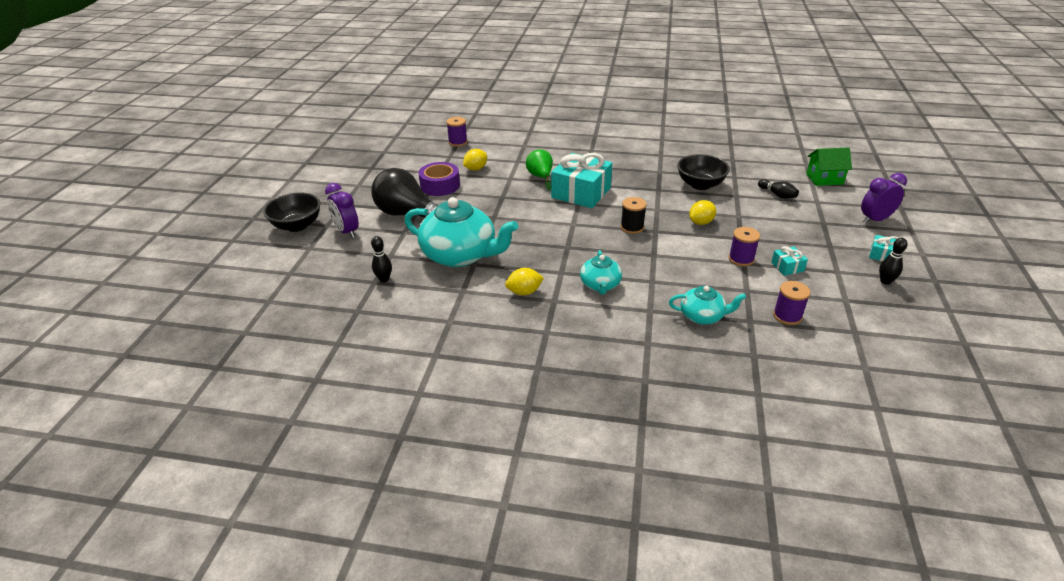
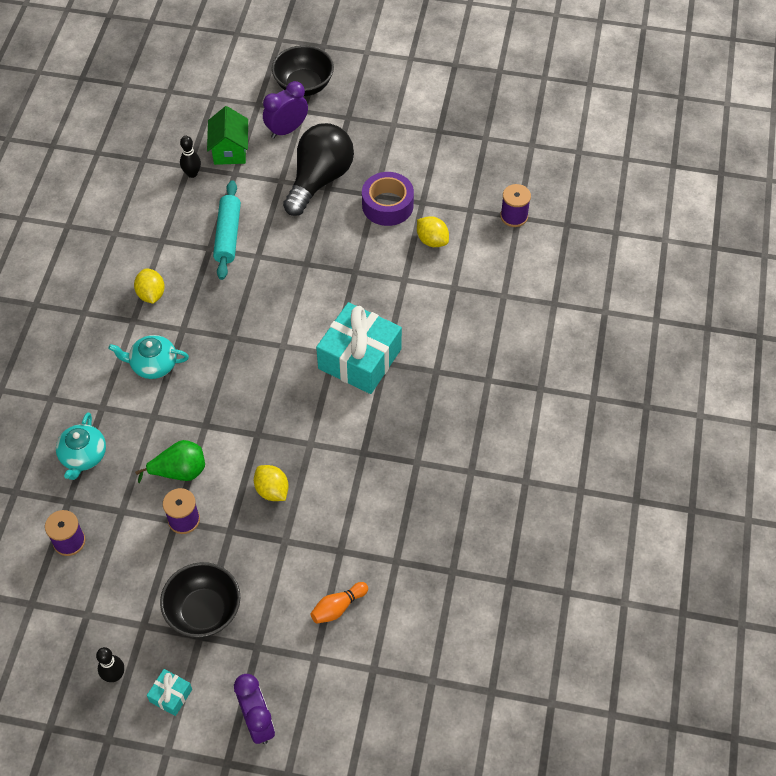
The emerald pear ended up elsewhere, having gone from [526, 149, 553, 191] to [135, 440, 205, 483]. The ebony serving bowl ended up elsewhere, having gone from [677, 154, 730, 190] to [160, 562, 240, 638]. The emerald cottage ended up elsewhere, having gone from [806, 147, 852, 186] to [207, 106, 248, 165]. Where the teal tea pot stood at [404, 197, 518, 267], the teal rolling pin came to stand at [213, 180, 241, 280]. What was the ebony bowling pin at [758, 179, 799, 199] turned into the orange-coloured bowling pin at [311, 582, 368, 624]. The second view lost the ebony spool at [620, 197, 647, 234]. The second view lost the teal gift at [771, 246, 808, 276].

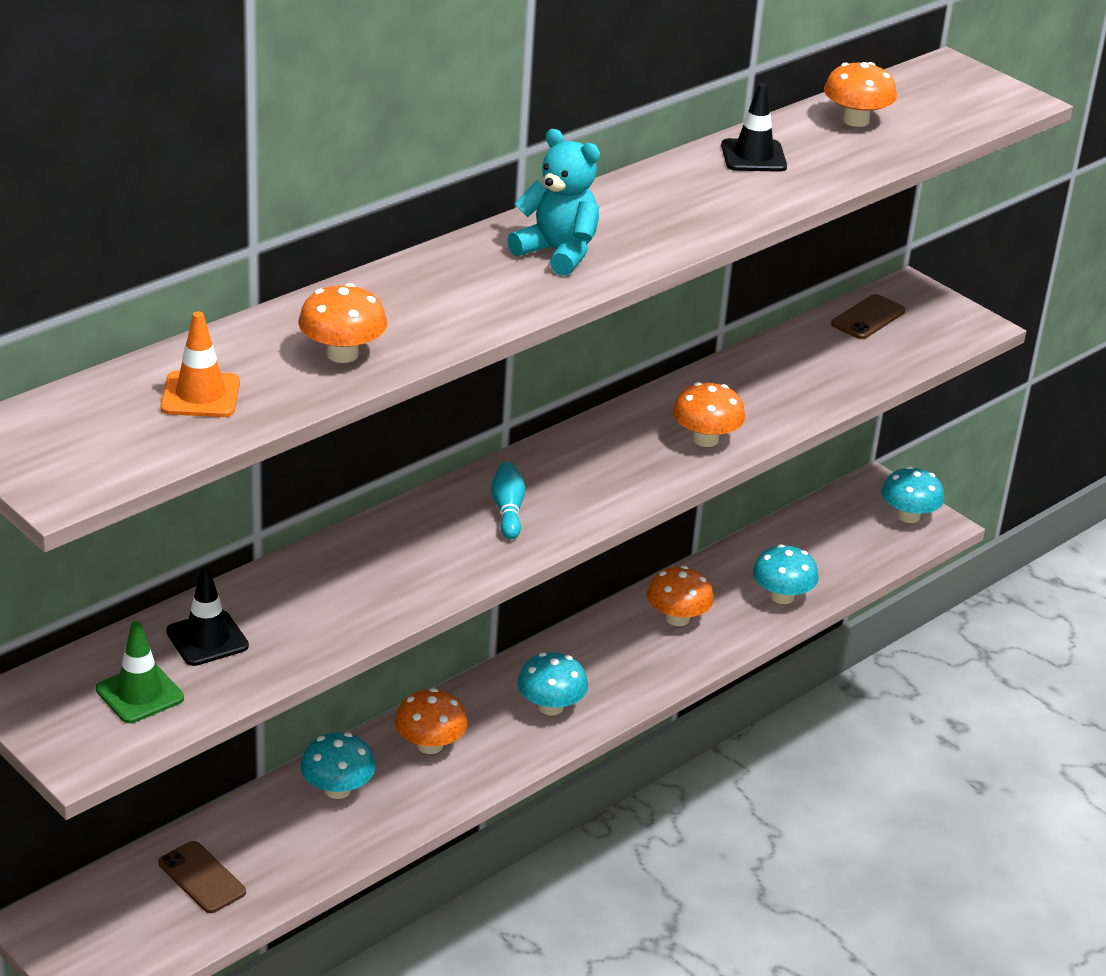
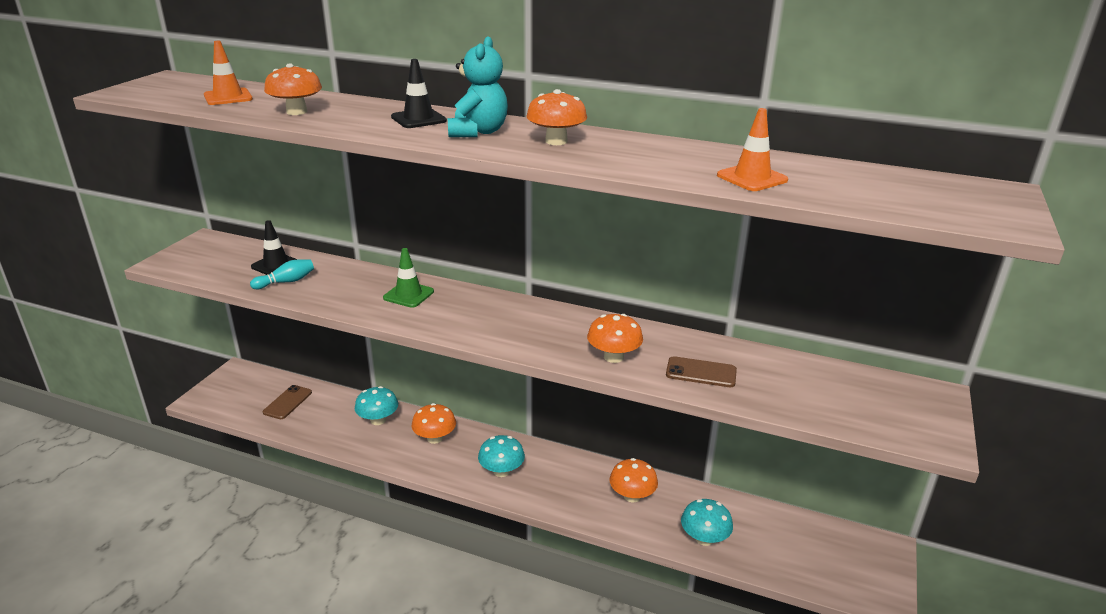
The teal bowling pin ended up elsewhere, having gone from [491, 462, 525, 539] to [250, 259, 314, 289]. The emerald safety cone ended up elsewhere, having gone from [96, 621, 184, 723] to [383, 248, 434, 308]. The ebony safety cone ended up elsewhere, having gone from [721, 83, 787, 172] to [391, 59, 447, 128]. The orange-coloured fungus ended up elsewhere, having gone from [824, 62, 897, 127] to [526, 89, 587, 145]. The russet phone ended up elsewhere, having gone from [831, 294, 905, 339] to [666, 356, 737, 387]. The second view gained the orange-coloured safety cone at [717, 108, 788, 191]. The second view lost the teal fungus at [881, 466, 944, 523].

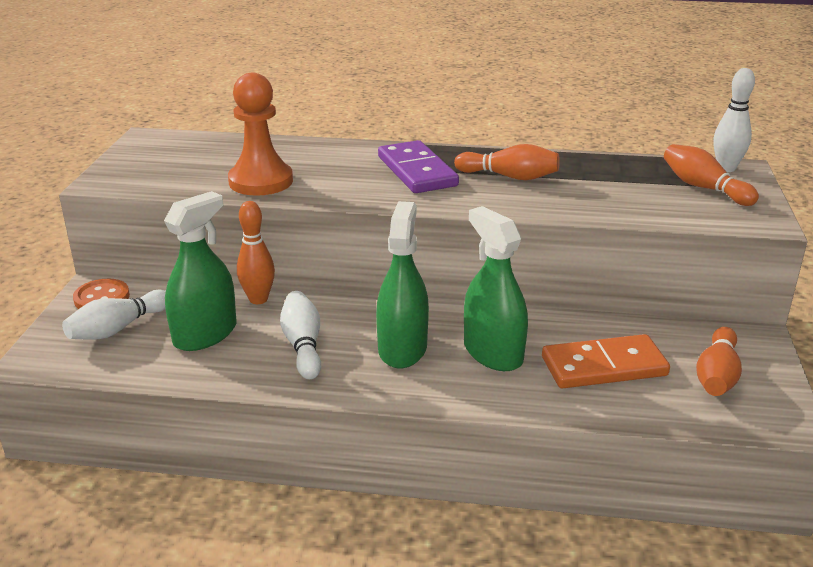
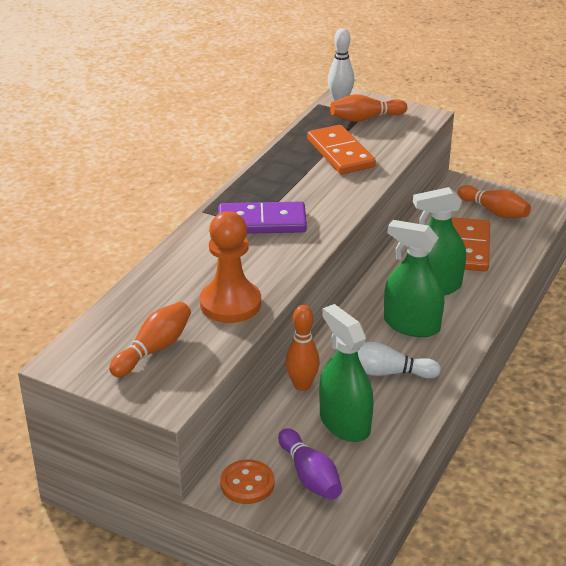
The orange-coloured bowling pin ended up elsewhere, having gone from [454, 144, 560, 180] to [109, 302, 191, 377]. What was the pure white bowling pin at [62, 290, 166, 340] turned into the violet bowling pin at [278, 428, 342, 500]. The second view gained the orange-coloured domino at [307, 125, 376, 174].

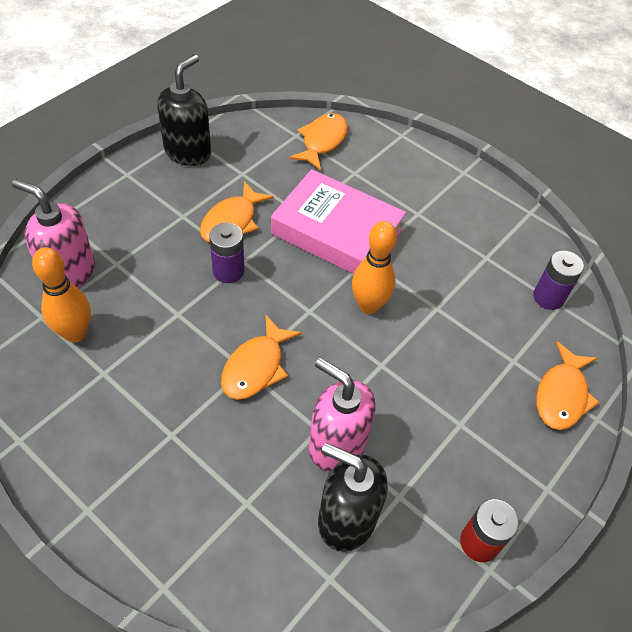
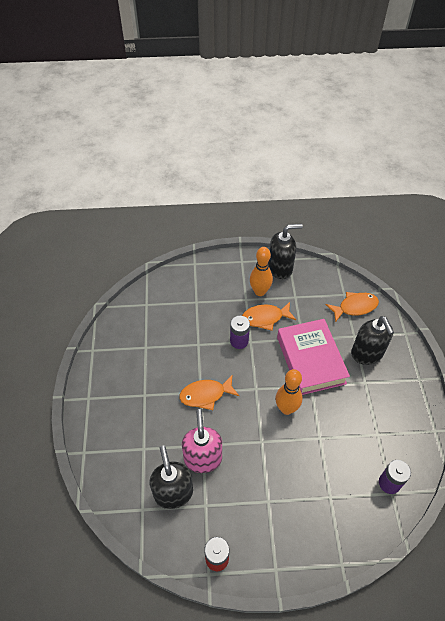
The orange-coloured bowling pin ended up elsewhere, having gone from [32, 247, 91, 342] to [250, 247, 273, 296]. The second view gained the ebony soap pump at [351, 316, 394, 365]. The second view lost the rosy soap pump at [12, 179, 95, 288]. The second view lost the orange-coloured fish at [536, 341, 600, 430].

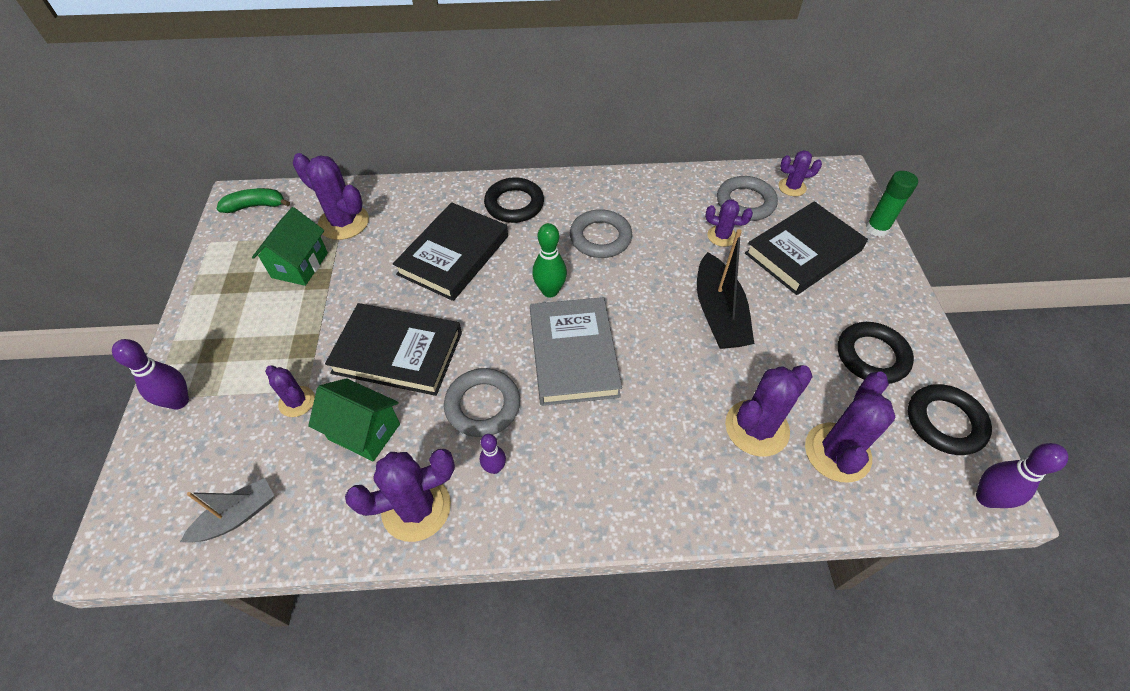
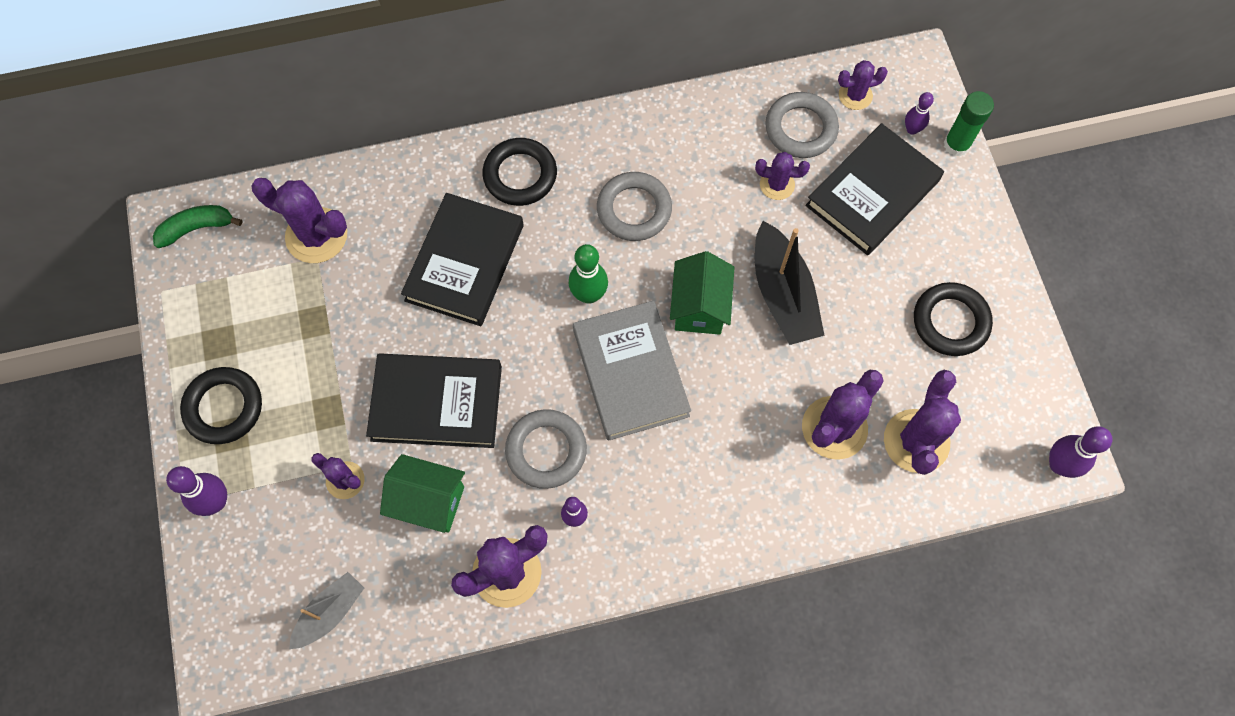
The ebony torus ended up elsewhere, having gone from [908, 384, 992, 455] to [180, 367, 262, 444]. The emerald cottage ended up elsewhere, having gone from [252, 207, 328, 286] to [670, 251, 734, 335]. The second view gained the violet bowling pin at [905, 92, 934, 135].

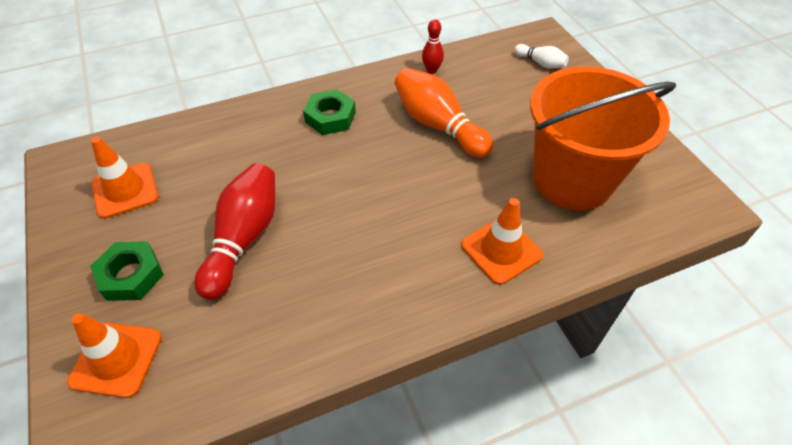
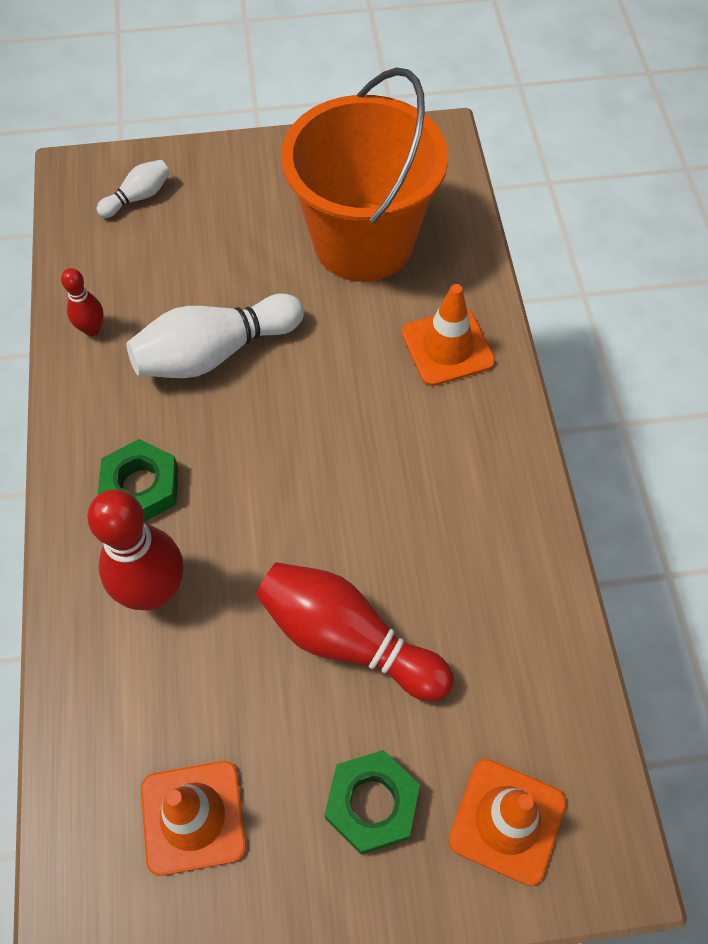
The second view gained the crimson bowling pin at [87, 489, 183, 610]. What was the orange-coloured bowling pin at [395, 68, 493, 158] turned into the pure white bowling pin at [126, 293, 304, 378].

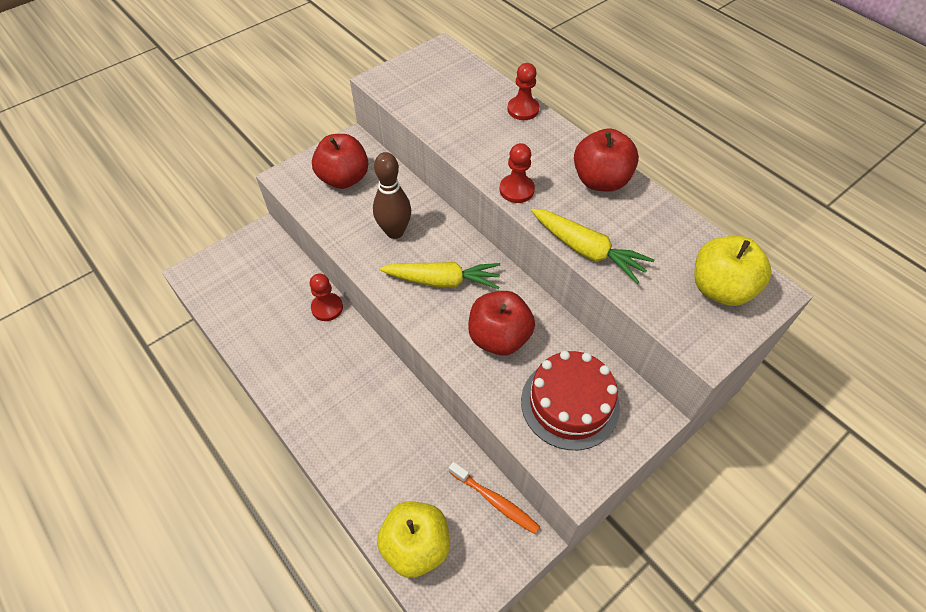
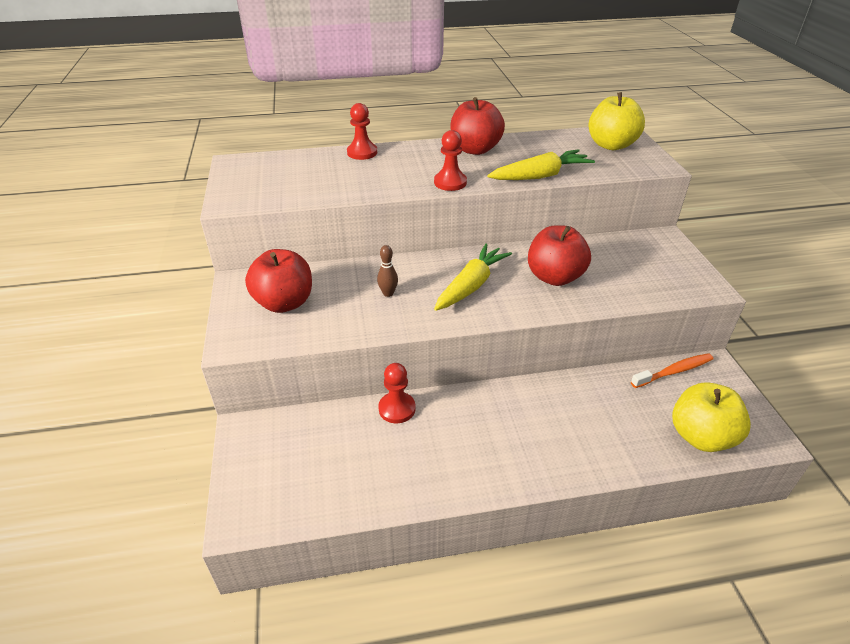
The size of the russet bowling pin at [373, 152, 411, 239] changed by a factor of 0.51. The second view lost the crimson layer cake at [521, 351, 620, 450].

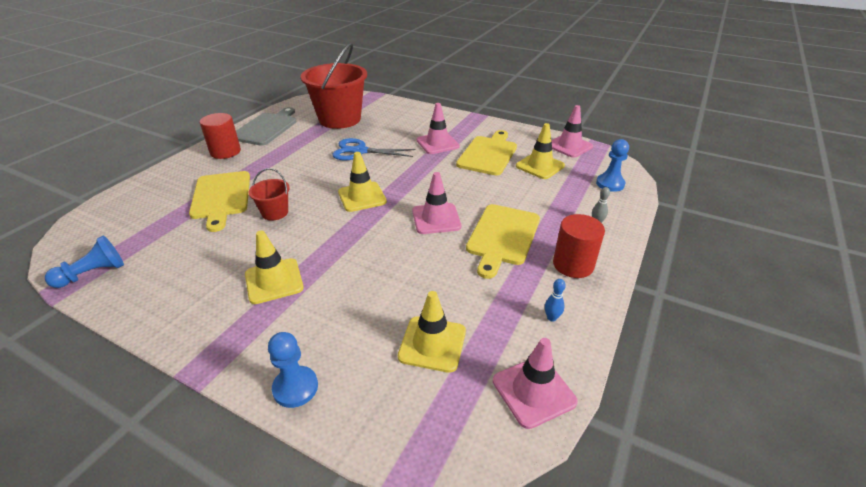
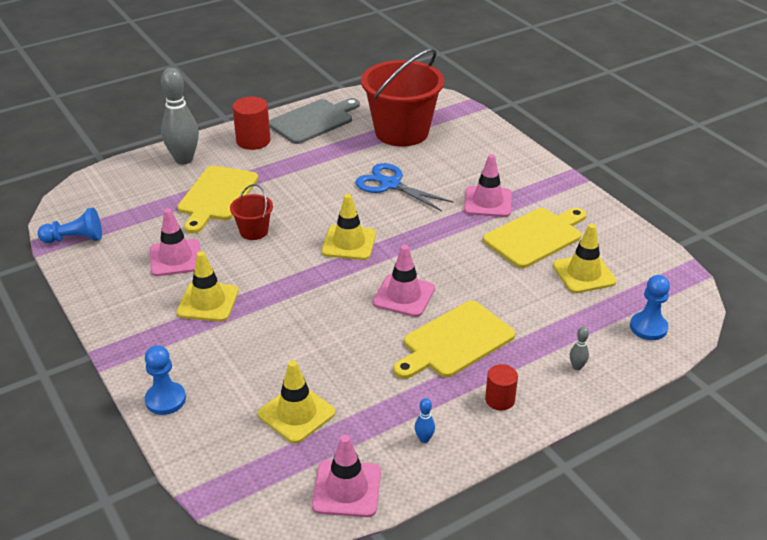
The rosy safety cone ended up elsewhere, having gone from [551, 105, 593, 158] to [150, 208, 200, 276]. The second view gained the gray bowling pin at [161, 68, 199, 164]. The size of the crimson cylinder at [553, 214, 605, 278] changed by a factor of 0.63.

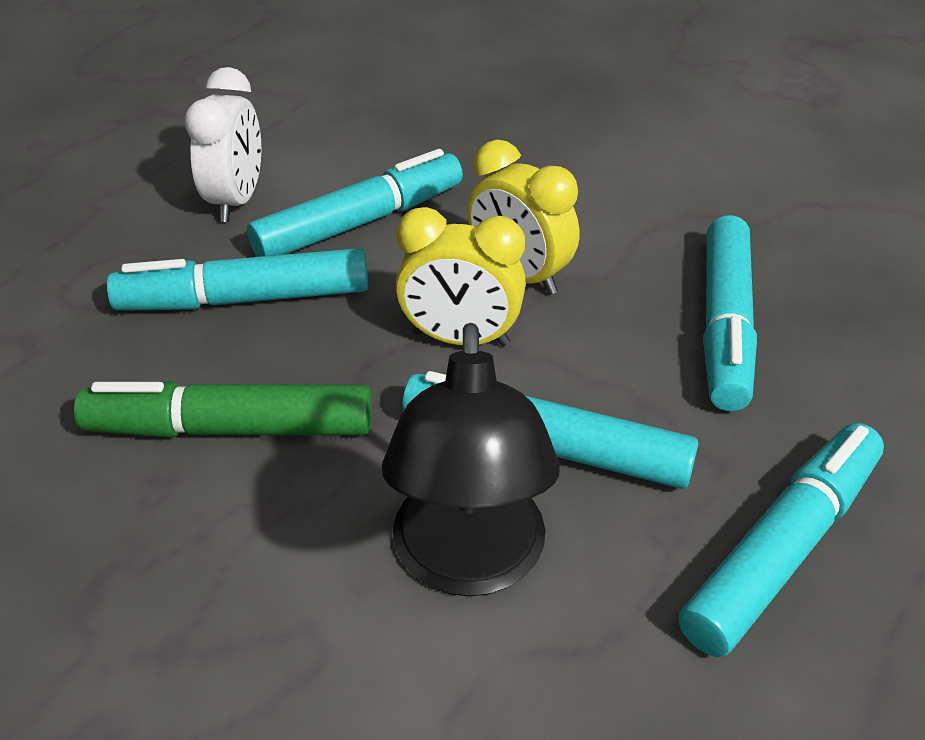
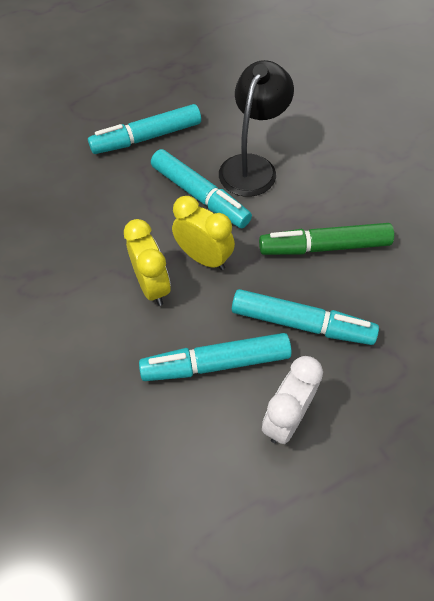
The emerald marker at [74, 381, 372, 438] ended up facing another way, 150 degrees clockwise from before. The second view lost the teal marker at [703, 215, 757, 411].

